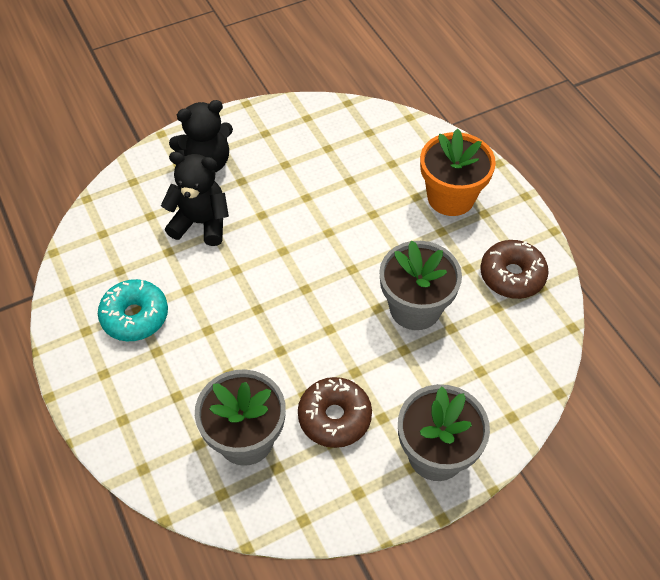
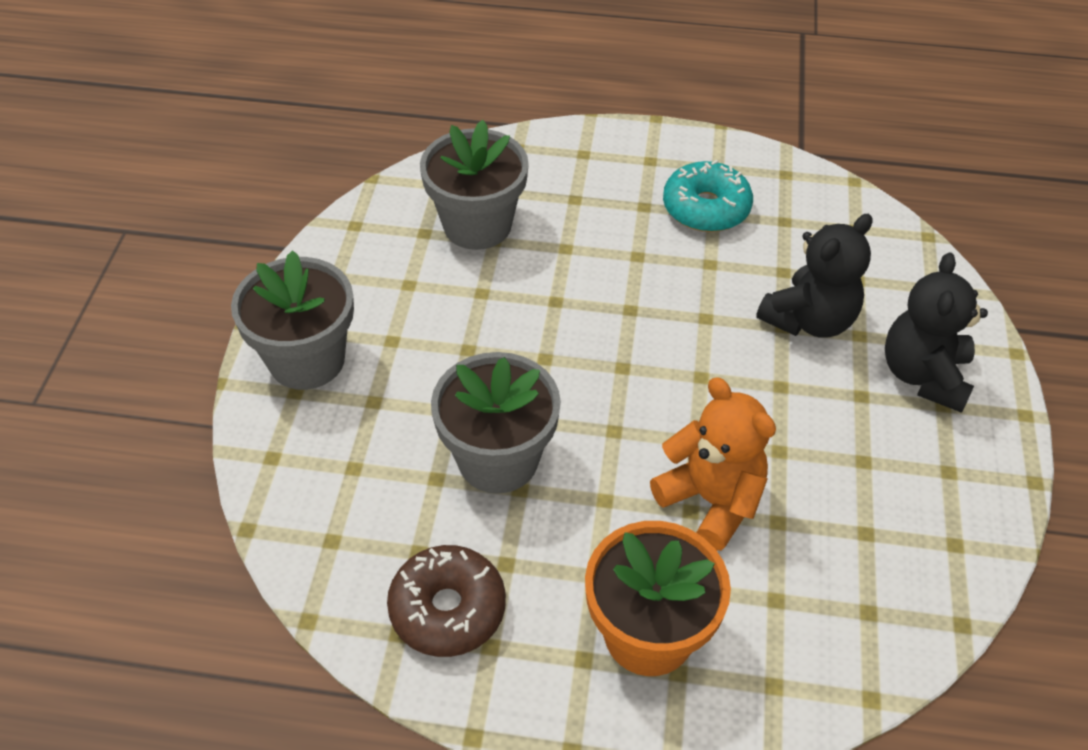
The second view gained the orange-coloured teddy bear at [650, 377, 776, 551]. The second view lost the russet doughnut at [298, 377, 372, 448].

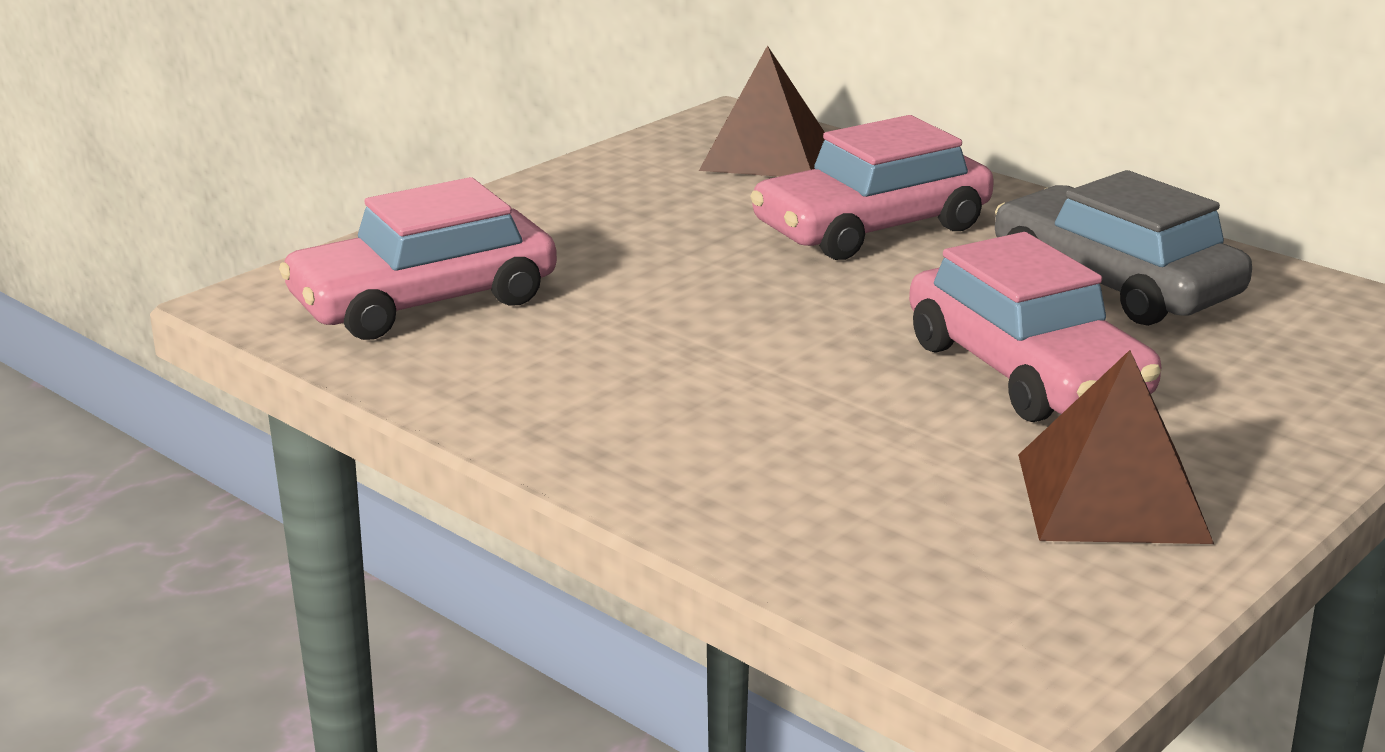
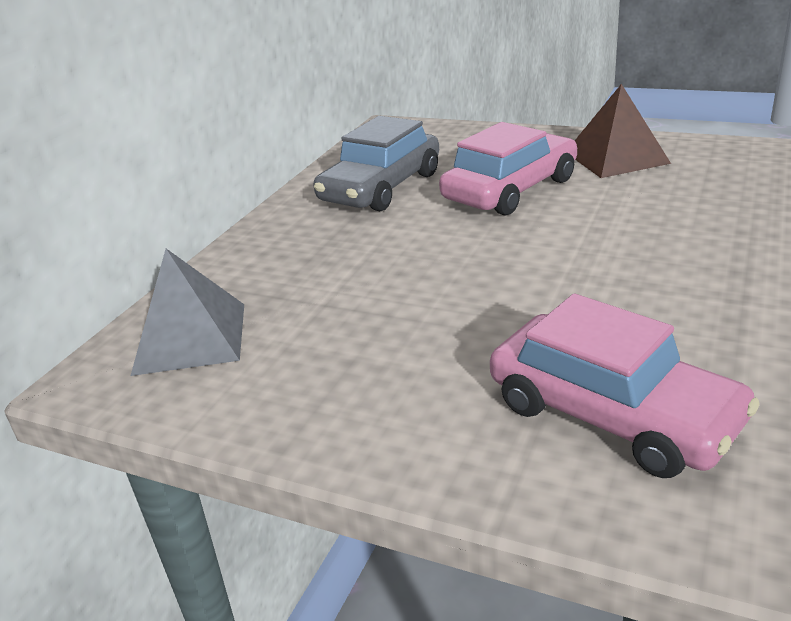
What was the russet solid pyramid at [699, 45, 825, 177] turned into the gray solid pyramid at [131, 249, 244, 376]. The second view lost the rosy automobile at [750, 115, 994, 260].

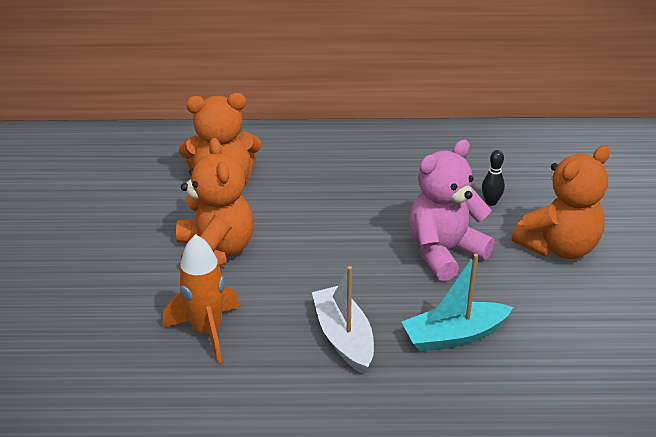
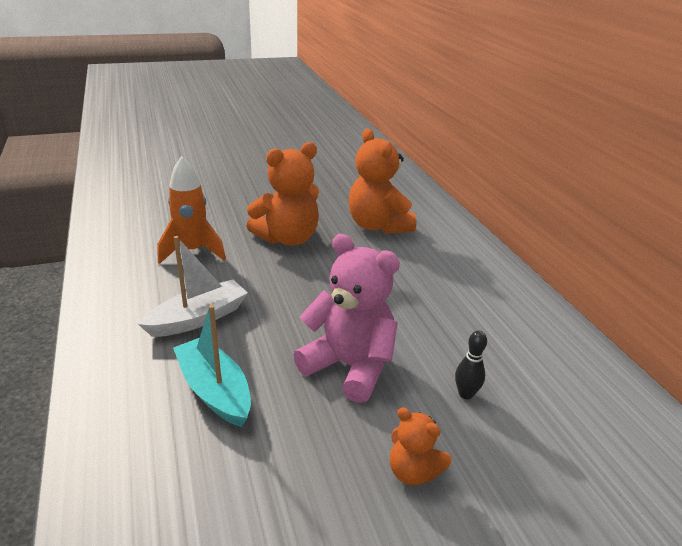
The size of the orange-coloured teddy bear at [512, 145, 610, 259] changed by a factor of 0.52.

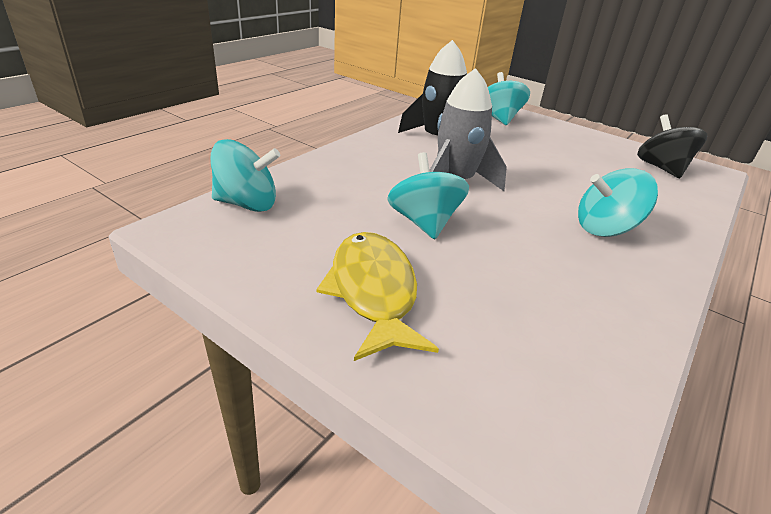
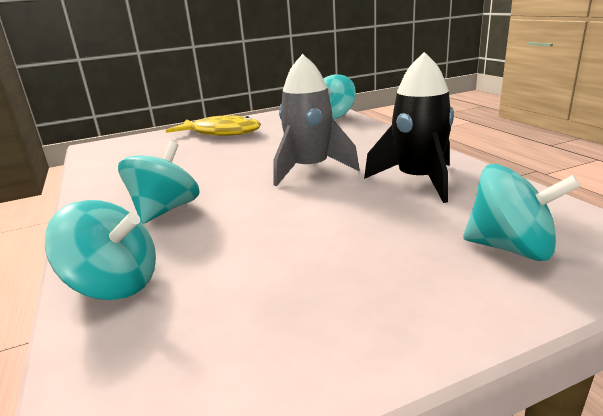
The teal spinning top ended up elsewhere, having gone from [387, 152, 469, 239] to [45, 200, 156, 300]. The second view lost the ebony spinning top at [637, 114, 707, 178].

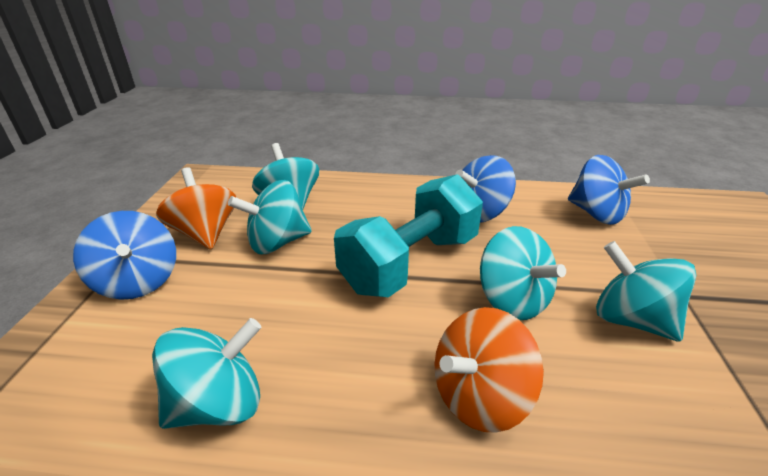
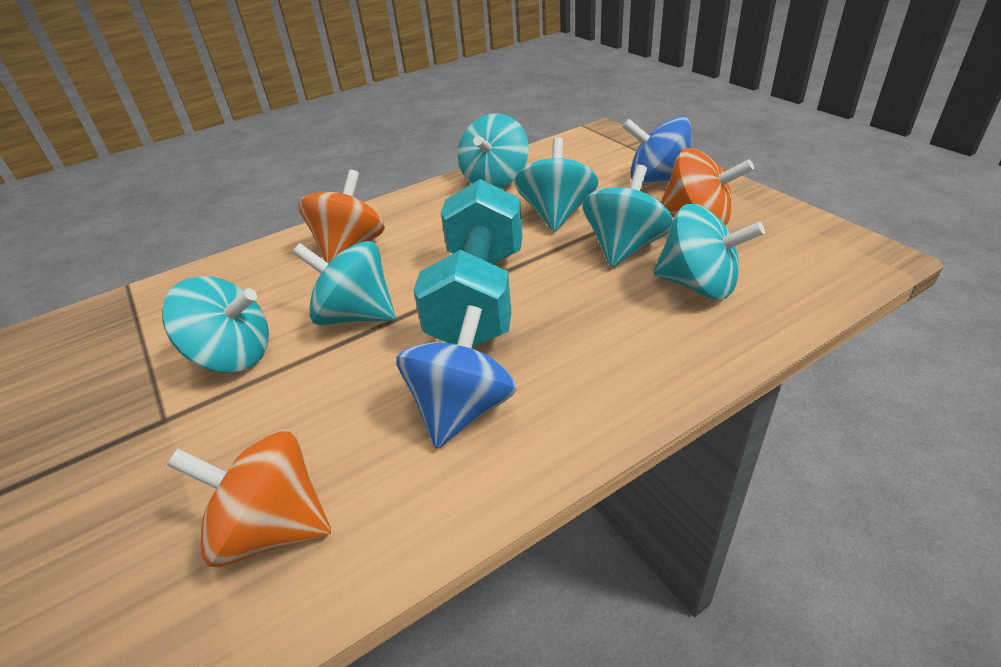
What was the cobalt spinning top at [568, 155, 650, 225] turned into the orange-coloured spinning top at [167, 429, 331, 567]. The second view gained the teal spinning top at [515, 137, 599, 232].

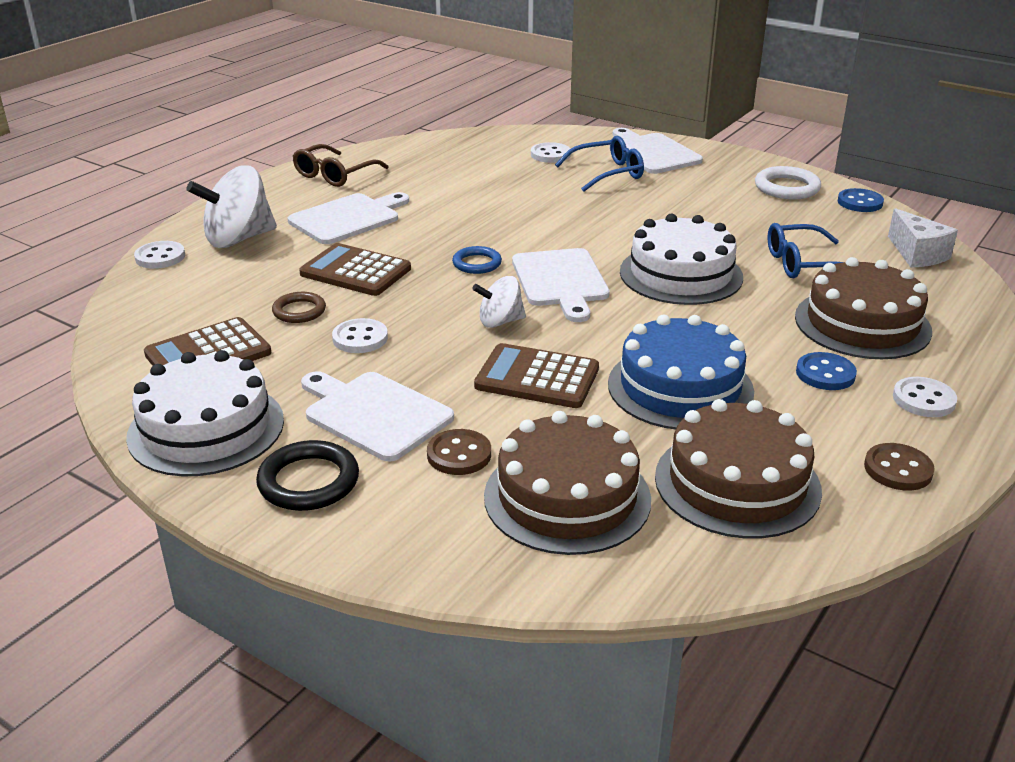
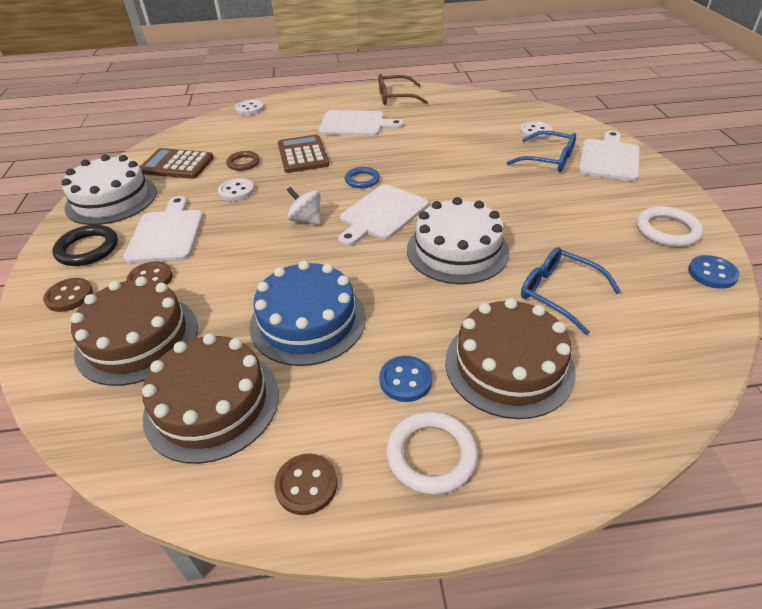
The second view gained the russet button at [43, 278, 93, 312]. Where the pure white button stood at [893, 377, 957, 417], the pure white torus came to stand at [386, 411, 478, 495]. The second view lost the pure white spinning top at [186, 165, 277, 248]. The second view lost the russet pocket calculator at [474, 343, 599, 408]. The second view lost the pure white cheese wedge at [888, 208, 958, 267].

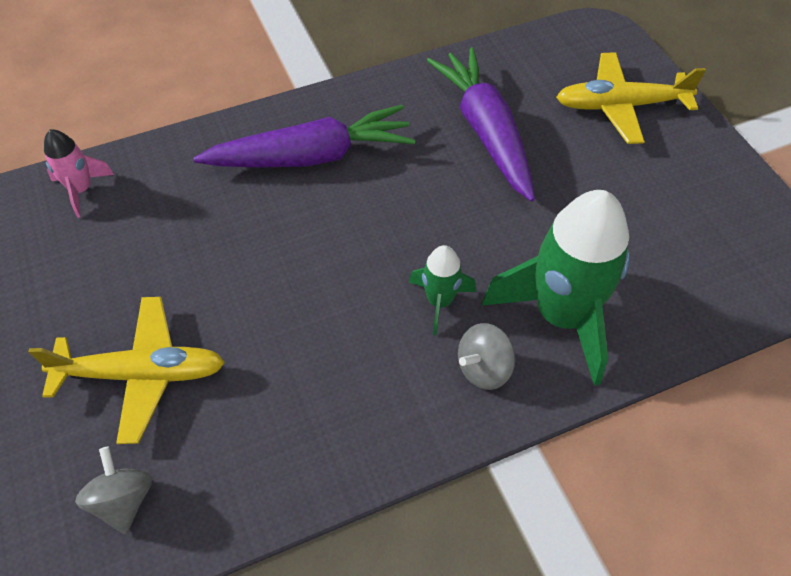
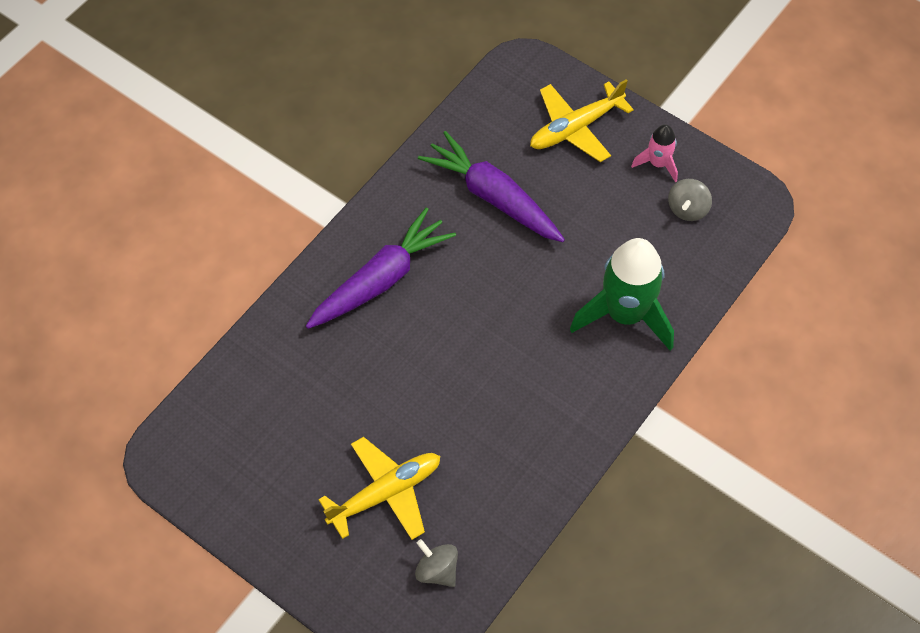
The rosy toy rocket ended up elsewhere, having gone from [44, 129, 114, 218] to [631, 125, 678, 182]. The gray spinning top ended up elsewhere, having gone from [458, 323, 515, 390] to [668, 179, 712, 221]. The second view lost the emerald toy rocket at [409, 245, 476, 335].

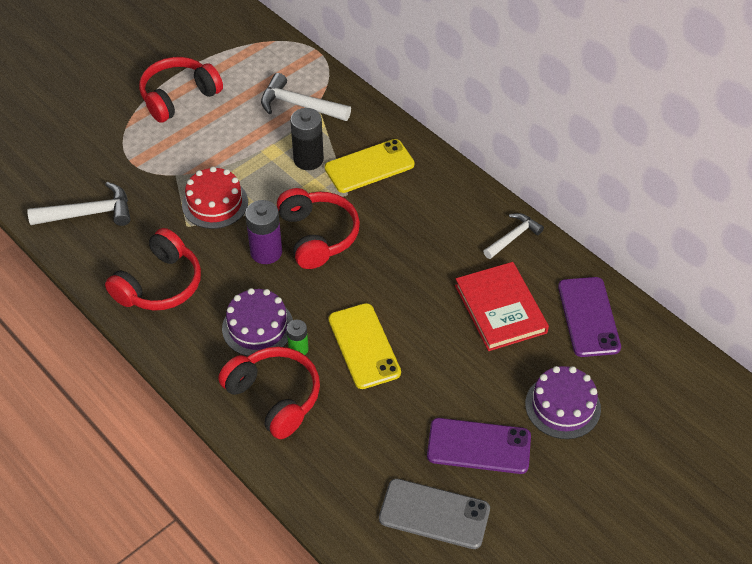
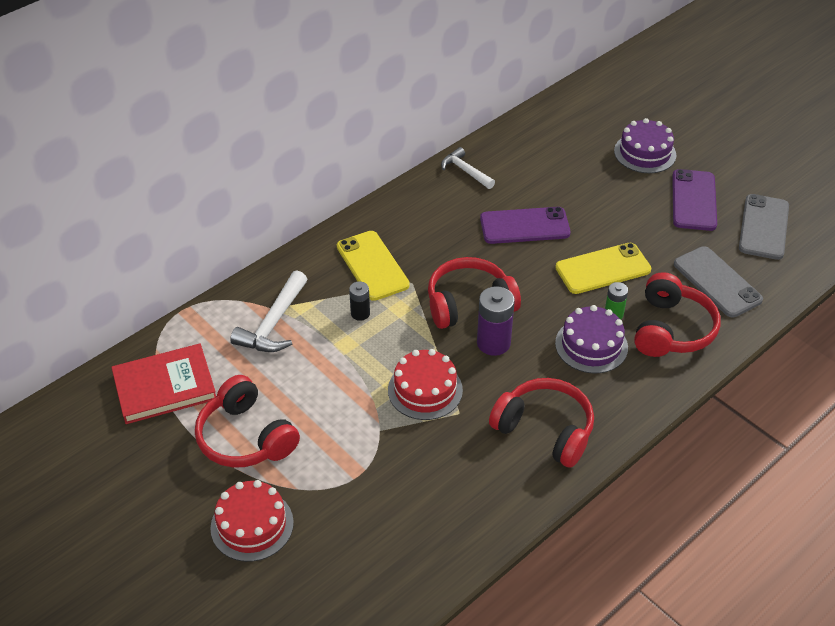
The crimson hardback ended up elsewhere, having gone from [455, 262, 549, 351] to [111, 344, 216, 424]. The second view gained the crimson layer cake at [210, 480, 294, 562]. The size of the ebony power cell at [290, 108, 324, 170] changed by a factor of 0.58. The violet phone ended up elsewhere, having gone from [558, 277, 621, 357] to [480, 207, 571, 244]. The crimson headset at [218, 347, 320, 439] ended up facing another way, 150 degrees clockwise from before. The second view gained the gray phone at [674, 246, 763, 317]. The second view lost the pure white claw hammer at [28, 182, 131, 226].

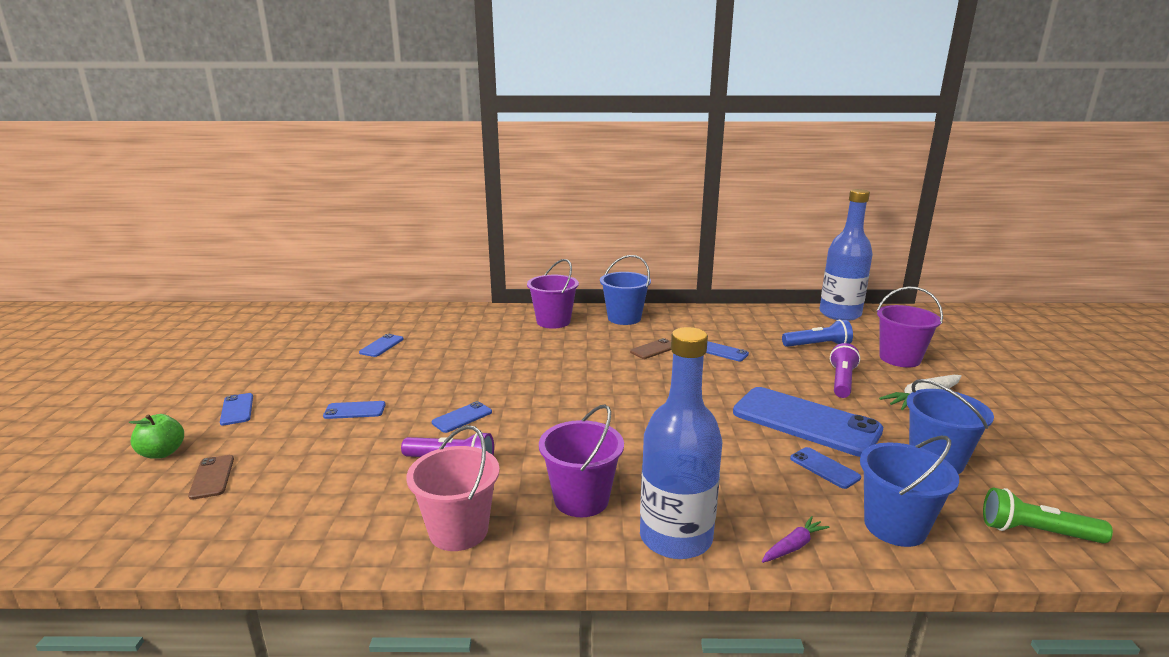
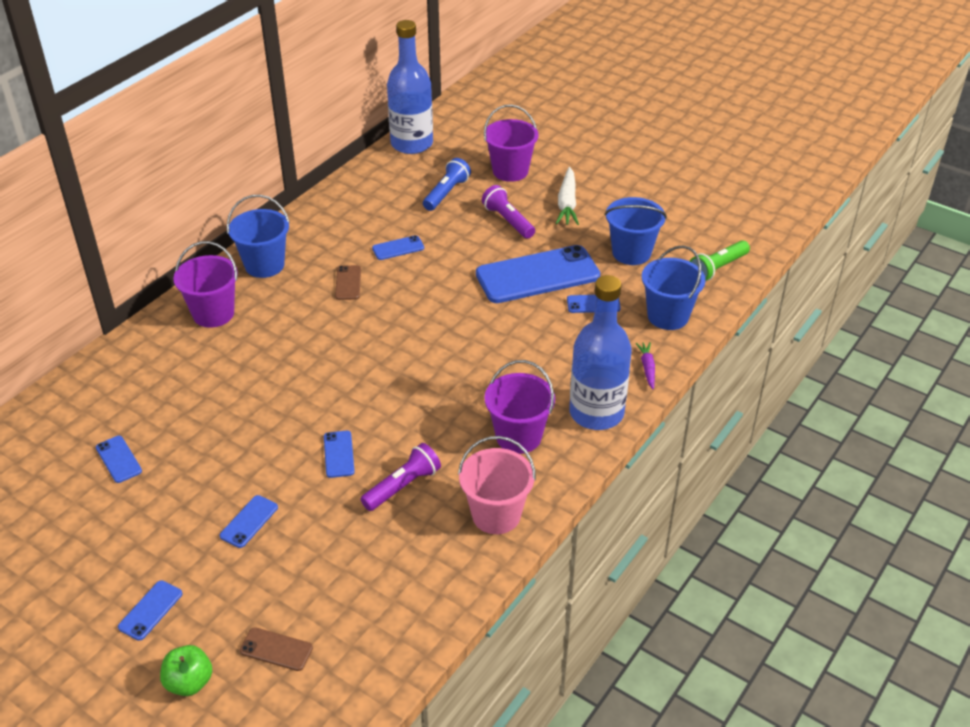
The cobalt phone at [220, 393, 253, 426] ended up facing another way, 75 degrees counterclockwise from before.

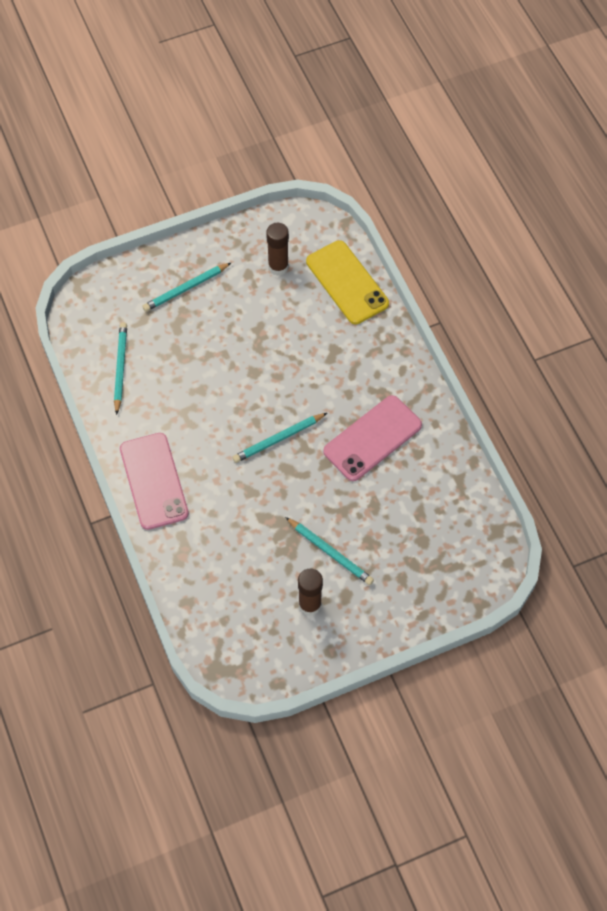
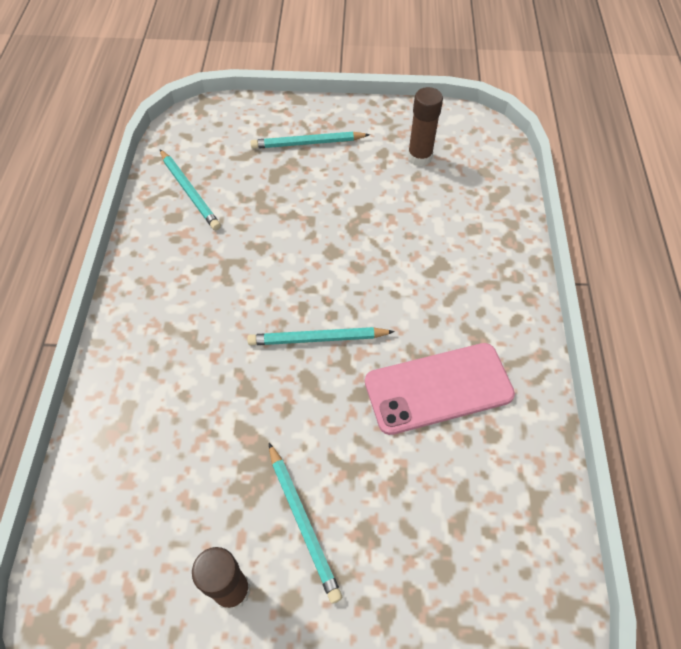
The teal pencil at [114, 322, 127, 415] ended up facing another way, 120 degrees clockwise from before. The second view lost the rosy phone at [120, 433, 189, 530]. The second view lost the bright yellow phone at [306, 240, 389, 324].

